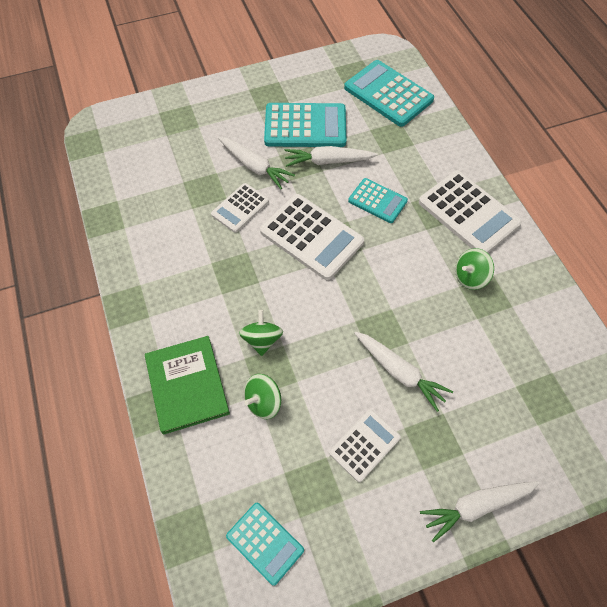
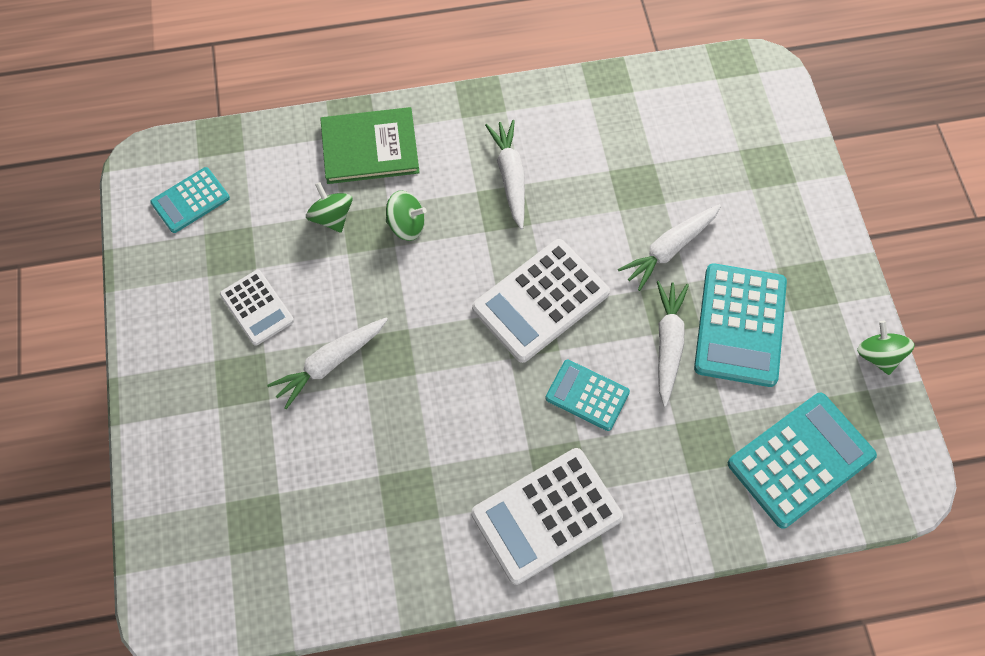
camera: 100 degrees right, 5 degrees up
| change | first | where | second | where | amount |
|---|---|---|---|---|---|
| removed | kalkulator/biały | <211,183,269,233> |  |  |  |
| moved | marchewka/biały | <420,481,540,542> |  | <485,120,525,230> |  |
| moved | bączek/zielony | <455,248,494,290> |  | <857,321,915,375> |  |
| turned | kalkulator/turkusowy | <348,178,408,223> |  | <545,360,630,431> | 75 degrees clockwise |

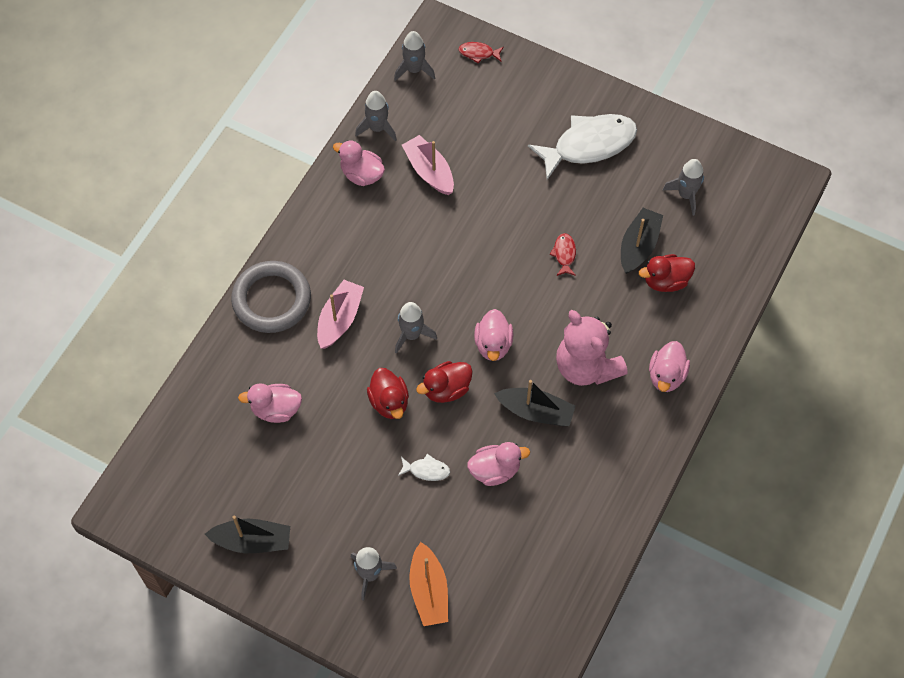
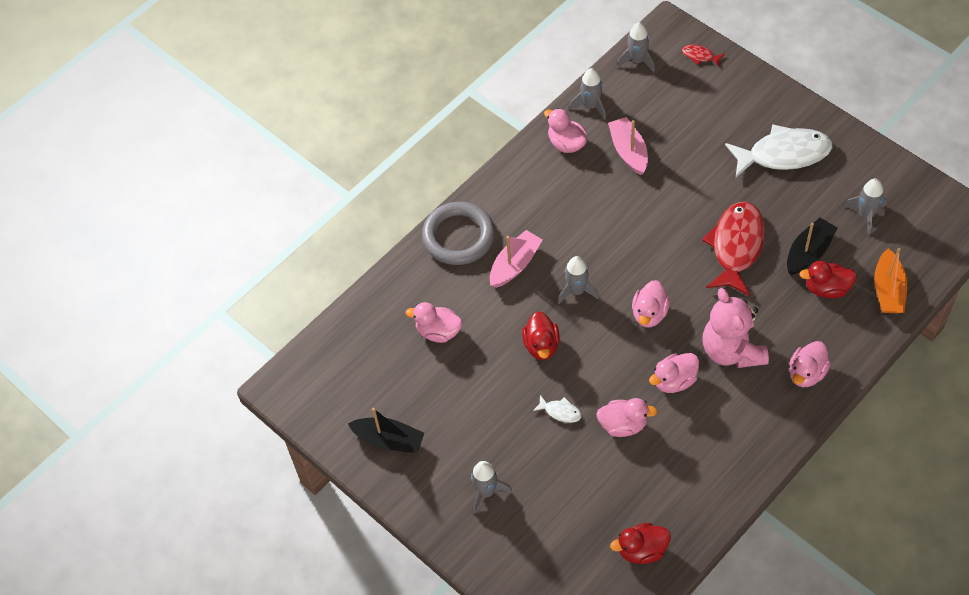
camera: 20 degrees right, 5 degrees down
| change | first | where | second | where | amount |
|---|---|---|---|---|---|
| moved | łódka/pomarańczowy | <409,542,448,626> |  | <874,248,907,313> |  |
| moved | kaczka/czerwony | <416,361,473,403> |  | <610,523,671,564> |  |
| replaced | łódka/czarny | <494,380,576,426> | kaczka/różowy | <649,353,699,393> |  |
| resized | ryba/czerwony | <550,233,576,276> |  | <702,202,765,296> | x2.37 |

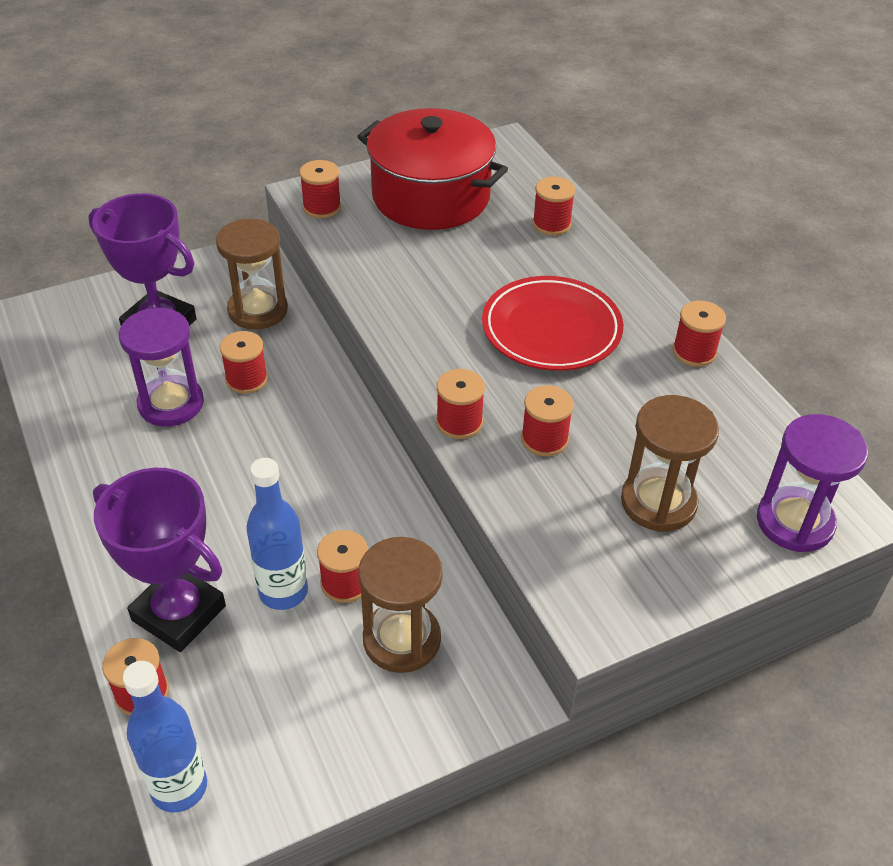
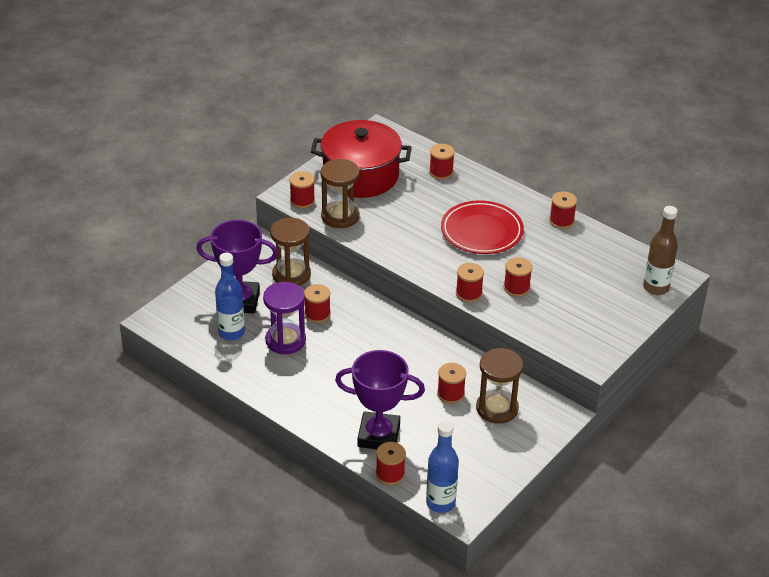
camera: 25 degrees left, 5 degrees down
| change | first | where | second | where | amount |
|---|---|---|---|---|---|
| moved | butelka/niebieski | <246,458,308,610> |  | <215,253,245,340> |  |
| moved | klepsydra/brązowy | <621,395,719,532> |  | <321,159,360,228> |  |
| replaced | klepsydra/fioletowy | <757,414,868,552> | butelka/brązowy | <643,206,678,295> |  |

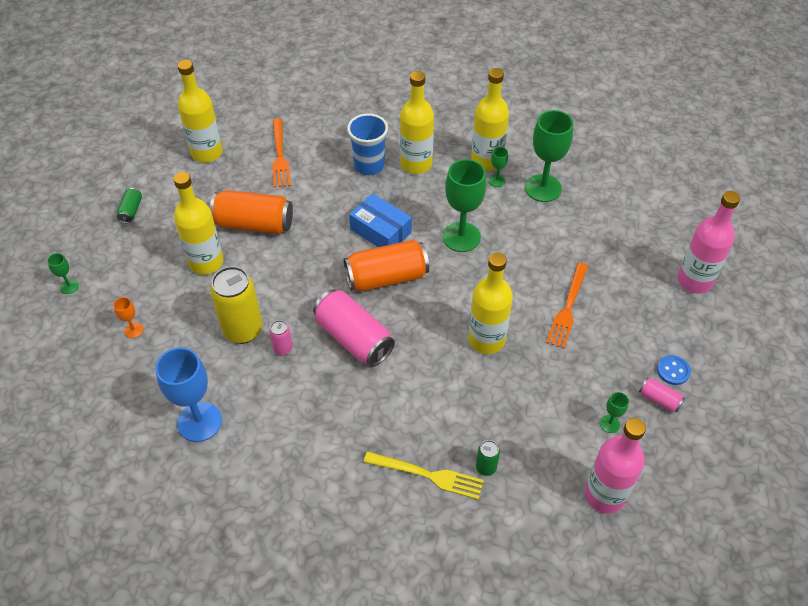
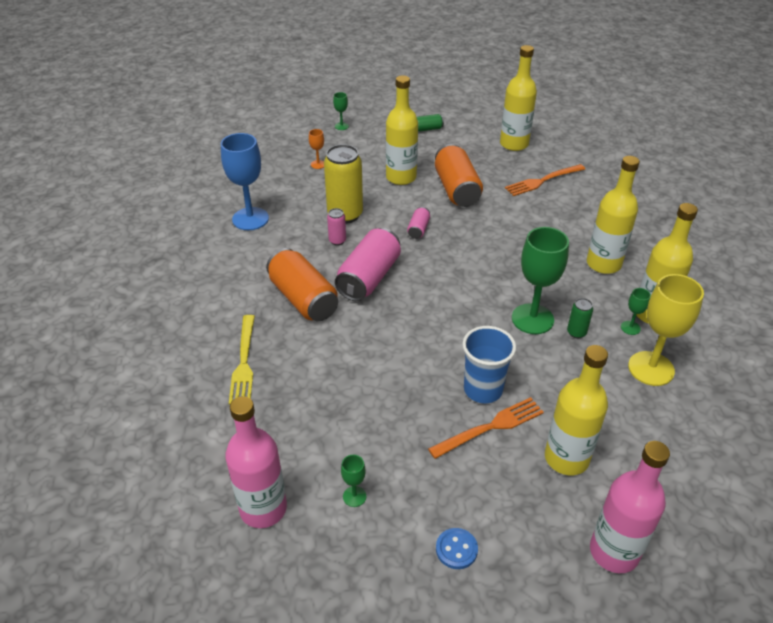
camera: 70 degrees right, 10 degrees down
| change | first | where | second | where | amount |
|---|---|---|---|---|---|
| removed | pudełko/niebieski | <349,193,412,247> |  |  |  |
| moved | puszka/pomarańczowy | <344,240,429,291> |  | <266,248,338,321> |  |
| moved | szklanka/niebieski | <347,113,388,175> |  | <462,326,516,403> |  |
| moved | butelka/żółty | <468,253,513,354> |  | <545,345,608,475> |  |
| moved | puszka/zielony | <476,440,500,476> |  | <567,298,593,338> |  |
| moved | puszka/różowy | <639,377,685,412> |  | <407,207,430,239> |  |
| recoloured | kielich/zielony | <525,110,573,202> | kielich/żółty | <628,274,704,386> |  |
| turned | widelec/pomarańczowy | <546,262,588,349> |  | <428,397,544,459> | 150 degrees clockwise |

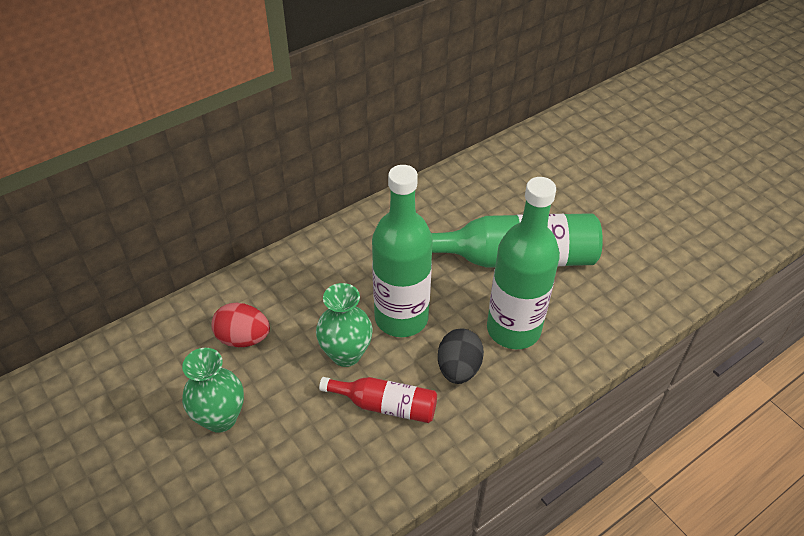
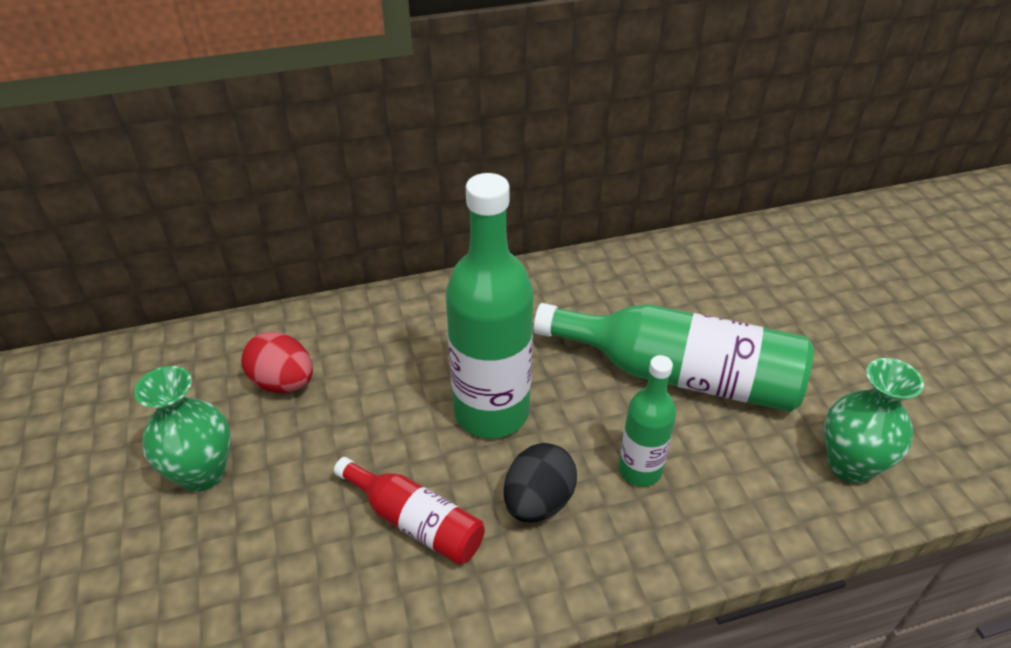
camera: 20 degrees right, 5 degrees down
| change | first | where | second | where | amount |
|---|---|---|---|---|---|
| moved | wazon/zielony | <316,283,373,367> |  | <824,358,924,483> |  |
| resized | butelka/zielony | <487,177,560,349> |  | <618,355,676,487> | x0.54 |

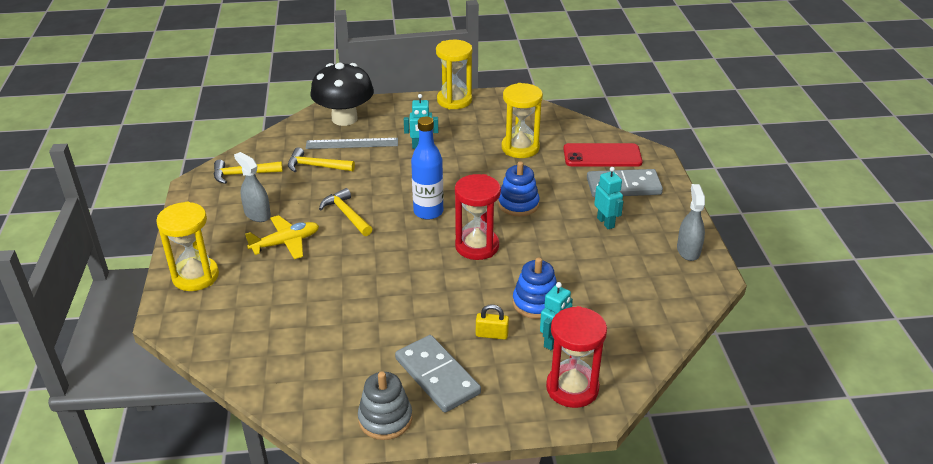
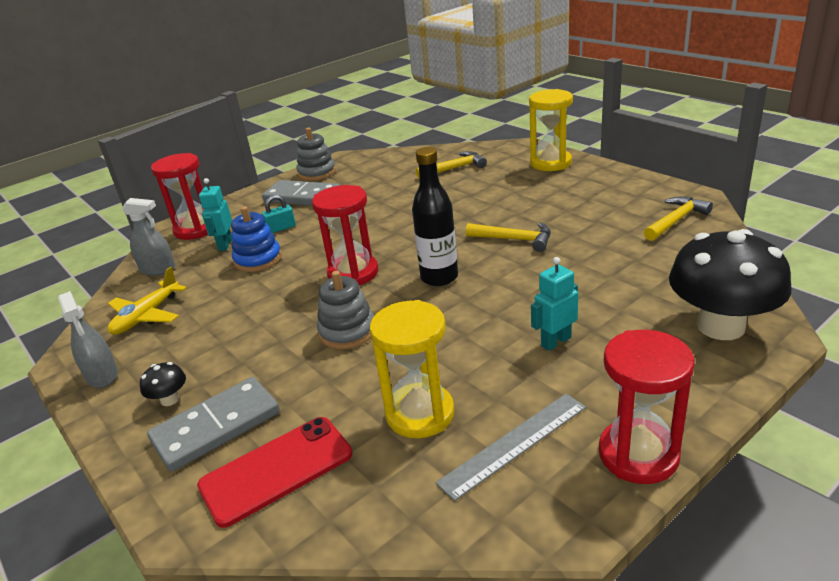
camera: 150 degrees right, 5 degrees down
| change | first | where | second | where | amount |
|---|---|---|---|---|---|
| removed | robot/turkusowy | <594,167,623,229> |  |  |  |
| added |  |  | grzyb/czarny | <140,362,186,406> |  |
| moved | spryskiwacz/szary | <234,152,271,222> |  | <122,198,175,276> |  |
| moved | samolot/żółty | <245,215,319,259> |  | <108,267,187,335> |  |
| moved | młotek/żółty | <288,147,355,172> |  | <416,151,487,179> |  |
| moved | linijka/szary | <306,138,398,149> |  | <436,394,586,501> |  |
| recoloured | butelka/niebieski | <411,117,443,220> | butelka/czarny | <412,147,458,286> |  |
| recoloured | klepsydra/żółty | <436,40,472,109> | klepsydra/czerwony | <599,330,695,484> |  |
| recoloured | kłódka/żółty | <476,304,509,340> | kłódka/turkusowy | <262,195,296,233> |  |
| recoloured | zabawka nakładanka/niebieski | <498,161,540,216> | zabawka nakładanka/szary | <317,271,374,349> |  |

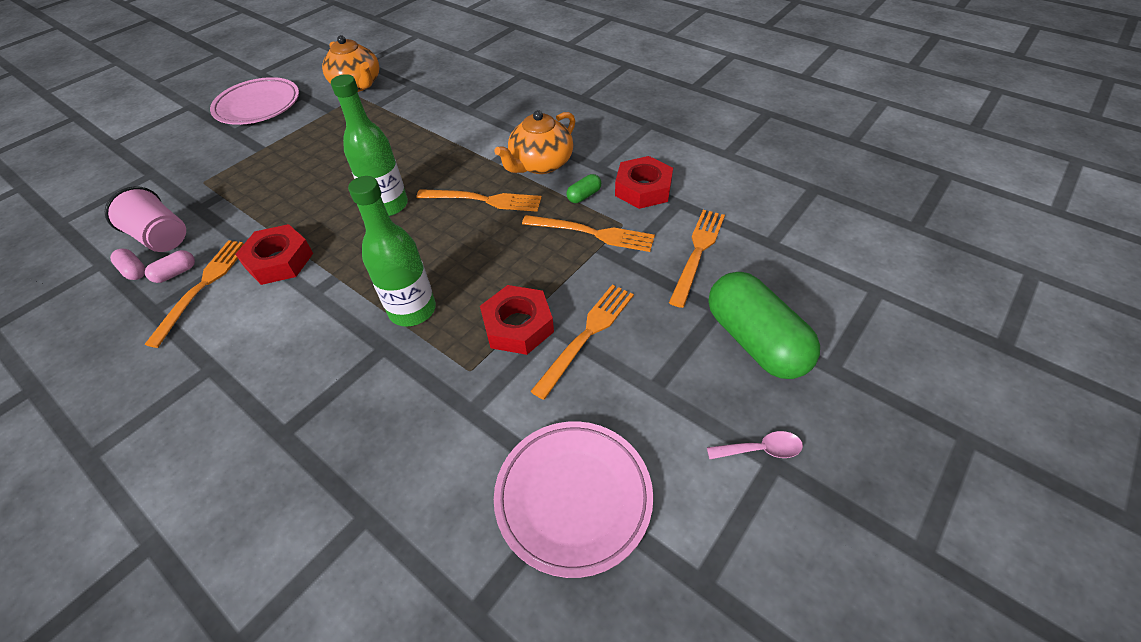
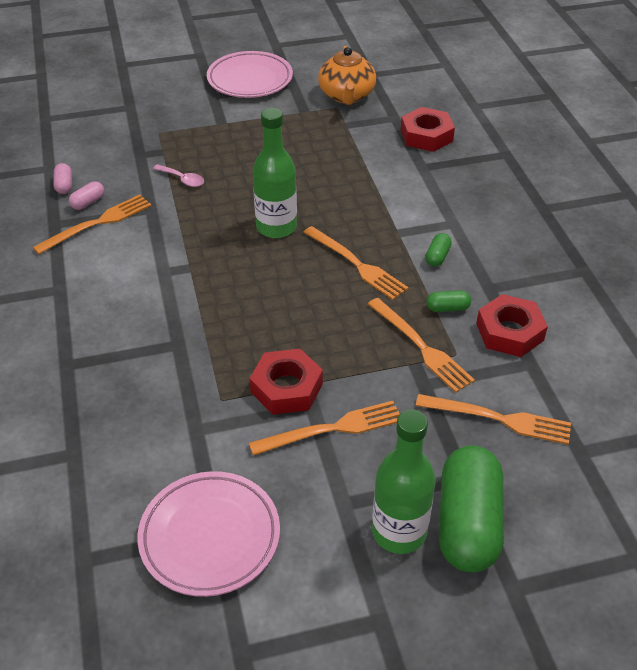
camera: 35 degrees right, 5 degrees down
| change | first | where | second | where | amount |
|---|---|---|---|---|---|
| removed | szklanka/różowy | <105,186,186,252> |  |  |  |
| moved | nakrętka/czerwony | <235,224,313,285> |  | <401,107,455,152> |  |
| moved | butelka/zielony | <348,176,436,327> |  | <372,409,435,554> |  |
| moved | łyżka/różowy | <707,431,803,459> |  | <153,164,204,187> |  |
| replaced | imbryk/pomarańczowy | <494,110,575,174> | kapsułka/zielony | <425,233,452,266> |  |
| turned | kapsułka/różowy | <145,250,195,283> |  | <69,181,104,210> | 45 degrees counterclockwise |
| turned | widelec/pomarańczowy | <669,210,725,308> |  | <416,394,571,445> | 45 degrees clockwise |

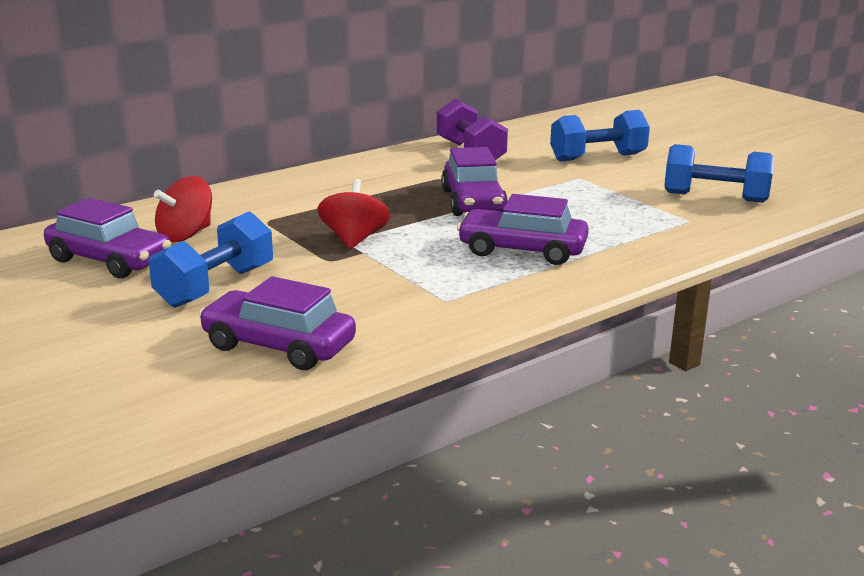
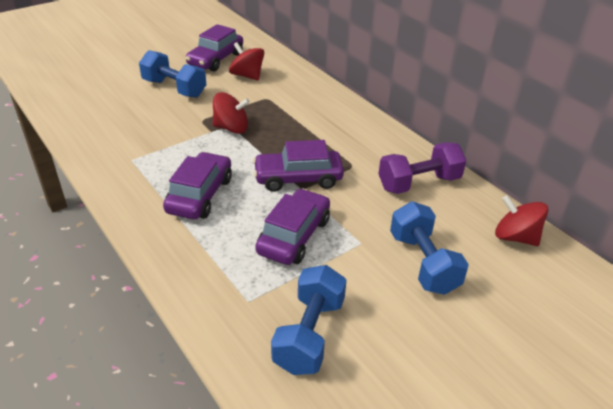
camera: 90 degrees right, 15 degrees up
| change | first | where | second | where | amount |
|---|---|---|---|---|---|
| added |  |  | bączek/czerwony | <495,195,549,246> |  |
| moved | samochód/fioletowy | <198,276,356,370> |  | <255,189,330,265> |  |

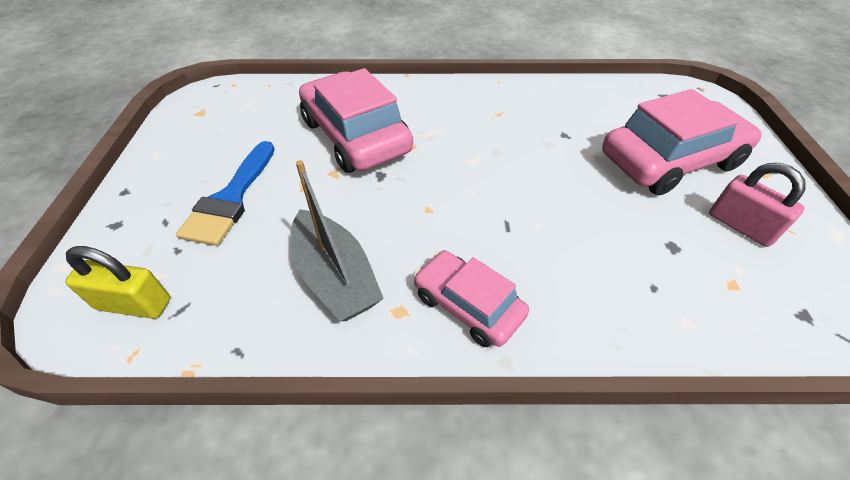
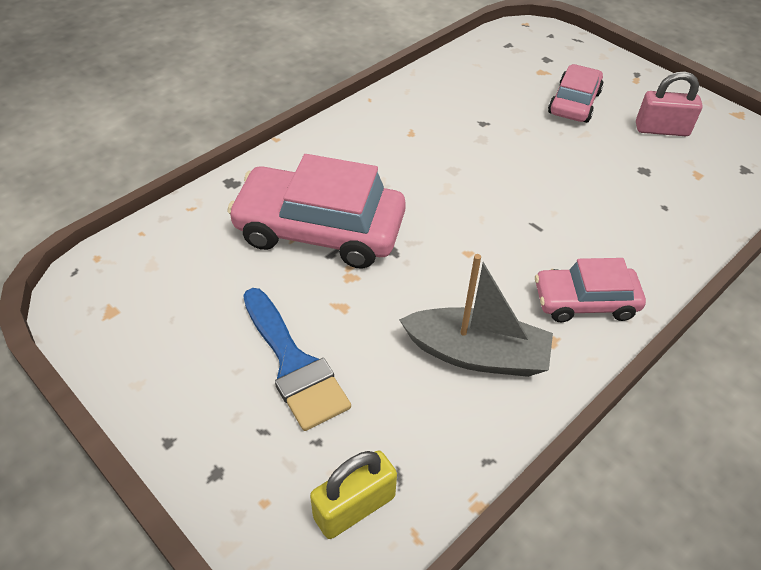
camera: 45 degrees left, 0 degrees up
| change | first | where | second | where | amount |
|---|---|---|---|---|---|
| resized | samochód/różowy | <602,89,762,195> |  | <548,64,603,123> | x0.58 |

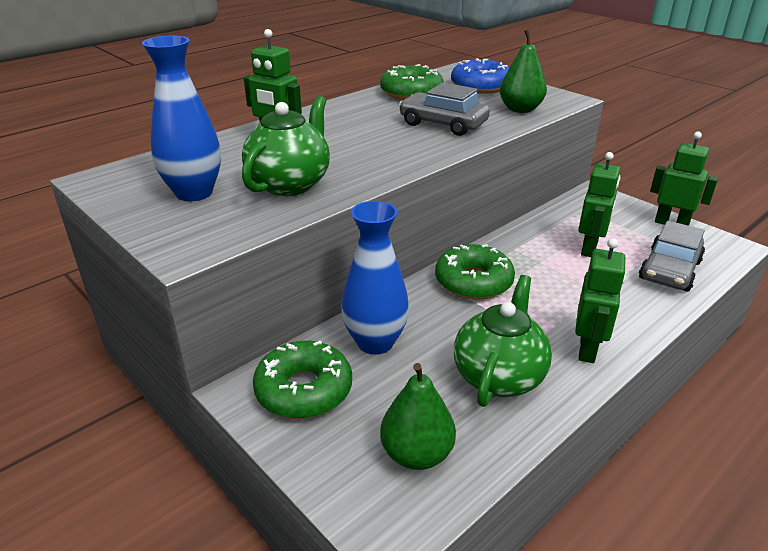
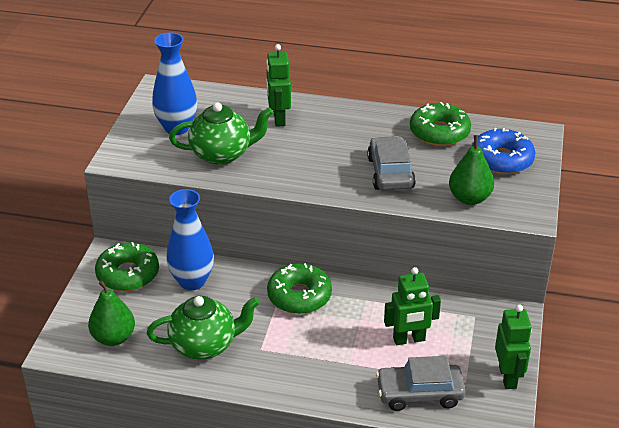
camera: 55 degrees right, 5 degrees up
| change | first | where | second | where | amount |
|---|---|---|---|---|---|
| removed | robot/zielony | <575,238,626,363> |  |  |  |

